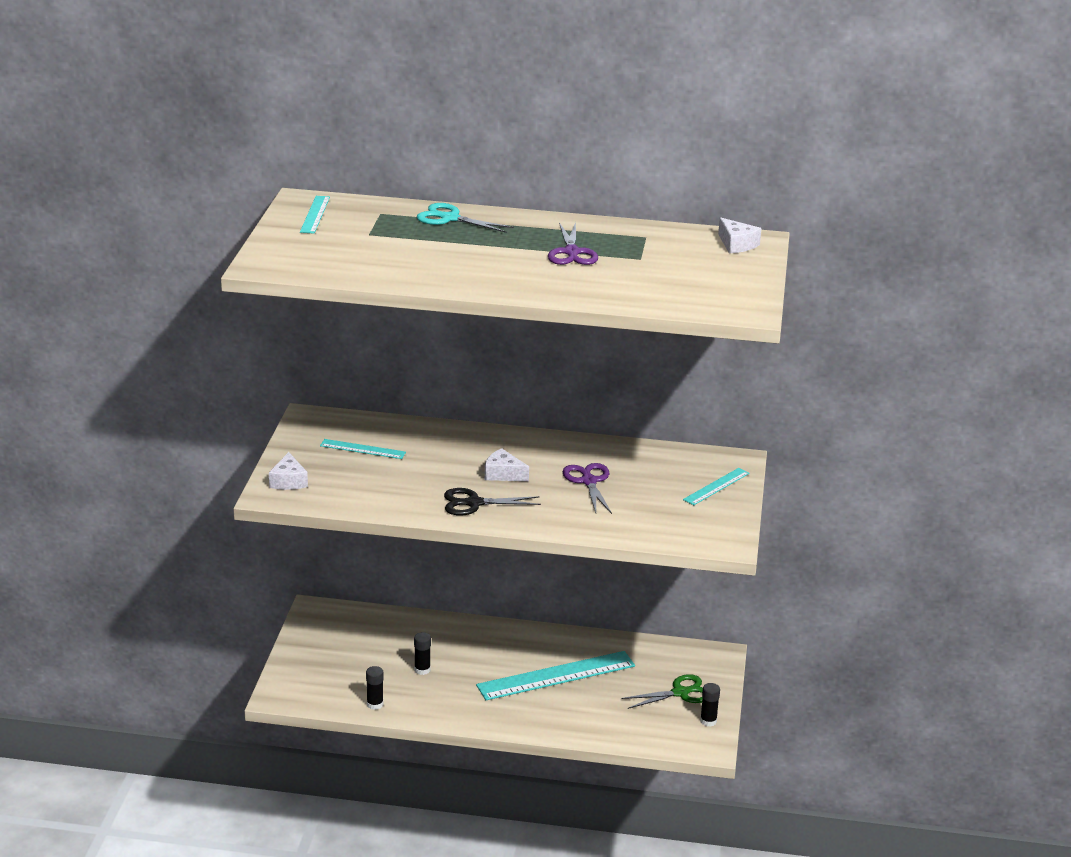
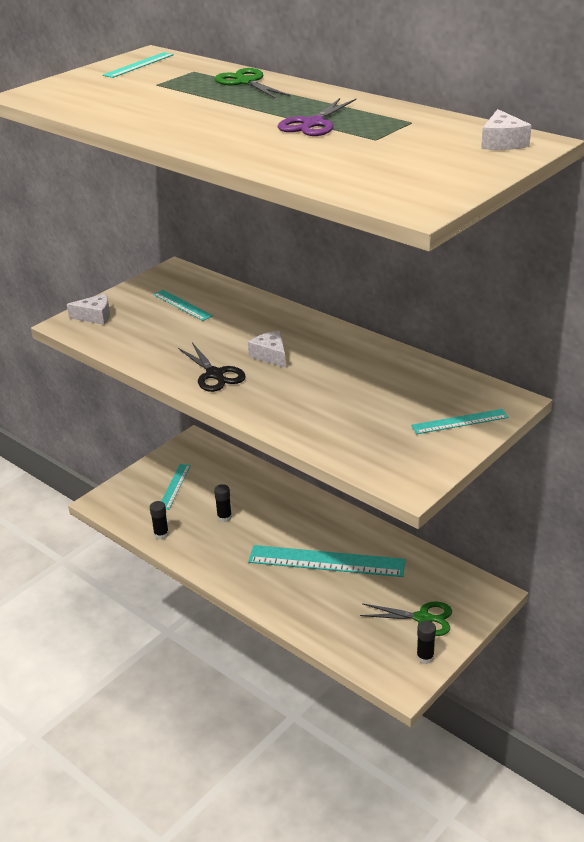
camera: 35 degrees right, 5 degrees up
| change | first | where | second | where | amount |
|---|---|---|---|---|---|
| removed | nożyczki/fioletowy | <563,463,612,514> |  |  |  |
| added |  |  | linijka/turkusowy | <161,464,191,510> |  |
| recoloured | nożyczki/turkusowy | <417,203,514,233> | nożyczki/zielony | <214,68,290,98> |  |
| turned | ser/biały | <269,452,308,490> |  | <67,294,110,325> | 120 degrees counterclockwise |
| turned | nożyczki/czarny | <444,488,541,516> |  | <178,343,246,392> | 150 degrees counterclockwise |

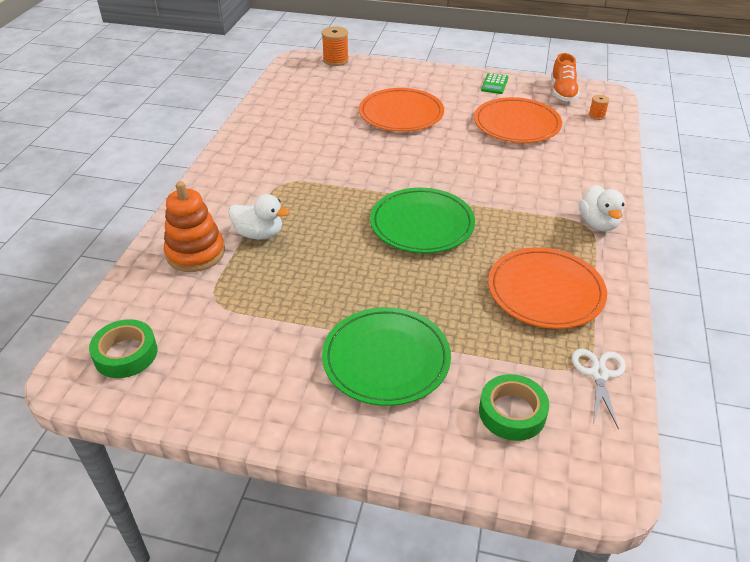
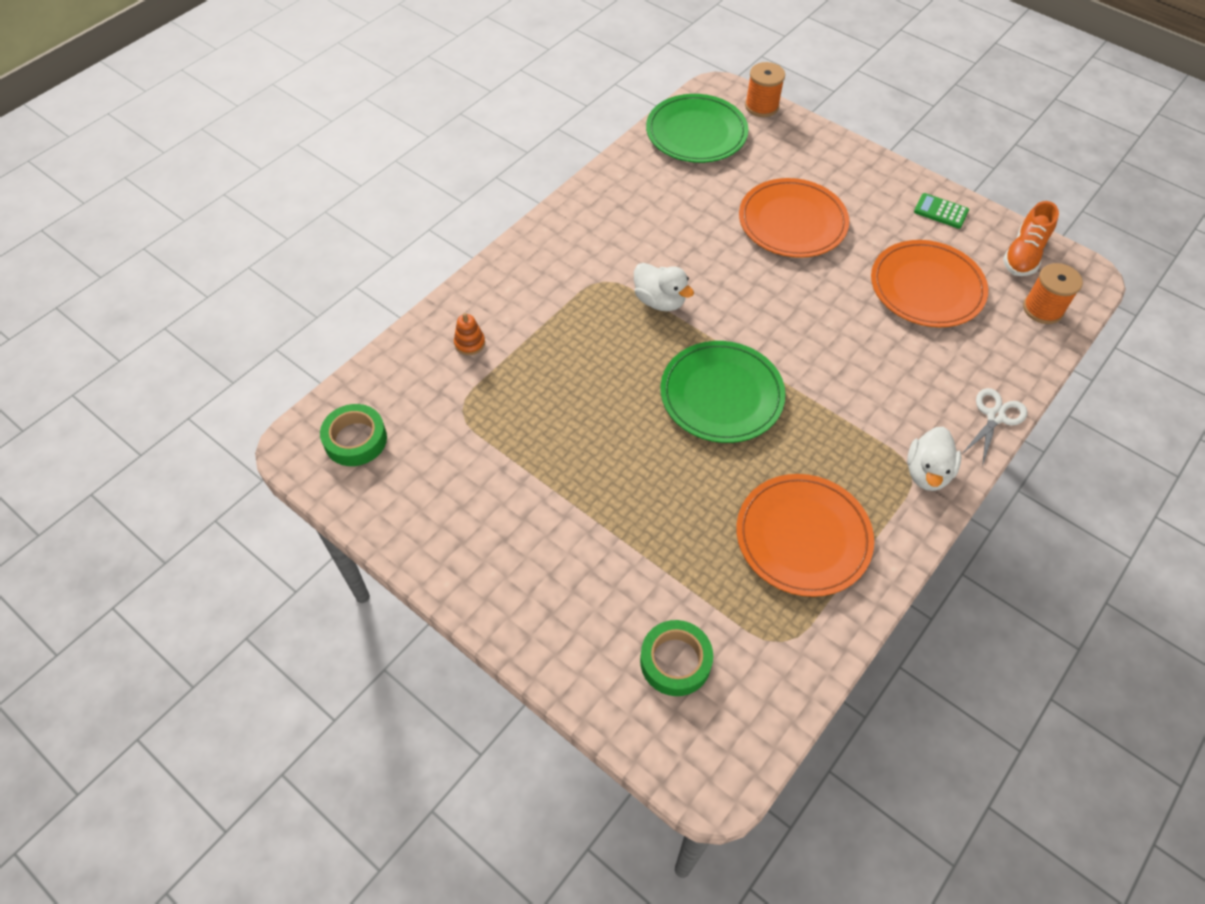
camera: 25 degrees right, 15 degrees up
| change | first | where | second | where | amount |
|---|---|---|---|---|---|
| moved | kaczka/biały | <228,194,289,239> |  | <634,263,694,311> |  |
| moved | talerz/zielony | <322,307,451,406> |  | <646,94,748,163> |  |
| moved | nożyczki/biały | <572,349,626,430> |  | <961,388,1027,466> |  |
| turned | kalkulator/zielony | <481,73,508,94> |  | <914,193,969,229> | 75 degrees clockwise |
| resized | zabawka nakładanka/pomarańczowy | <164,181,225,272> |  | <454,313,485,355> | x0.48 |
| resized | szpulka/pomarańczowy | <588,95,610,120> |  | <1023,263,1083,324> | x1.75 |

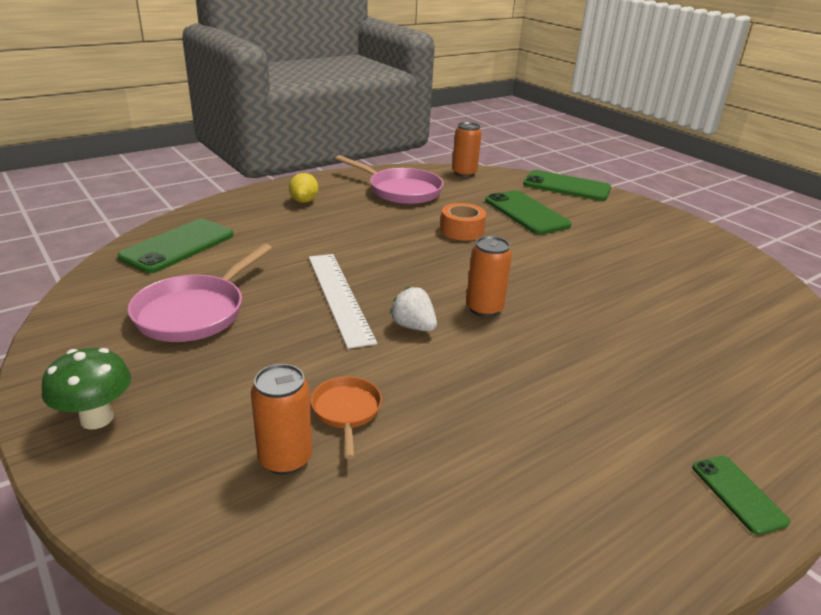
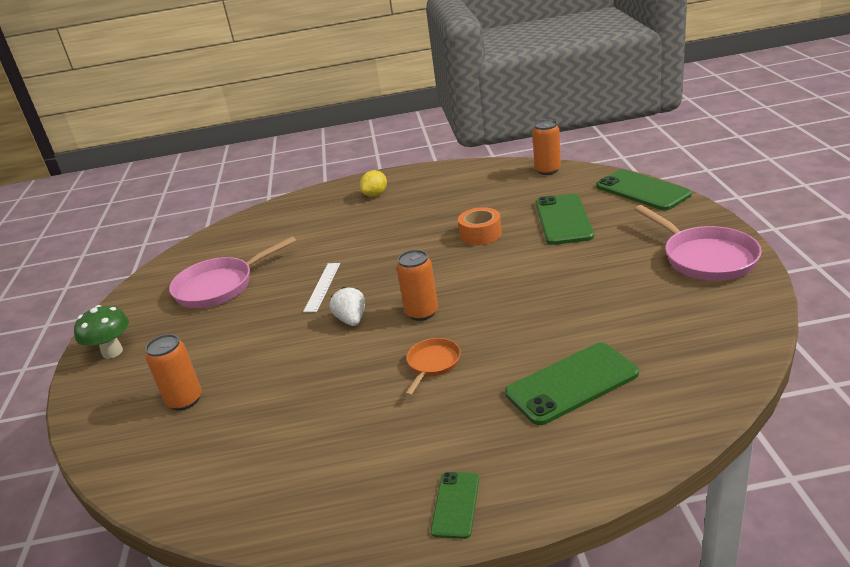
camera: 35 degrees right, 0 degrees up
| change | first | where | second | where | amount |
|---|---|---|---|---|---|
| moved | telefon/zielony | <118,219,234,273> |  | <505,342,639,425> |  |
| moved | patelnia/pomarańczowy | <311,377,382,459> |  | <405,338,461,396> |  |
| moved | patelnia/różowy | <335,155,444,204> |  | <634,205,762,281> |  |
| resized | linijka/biały | <309,254,377,349> |  | <303,263,340,312> | x0.60 |

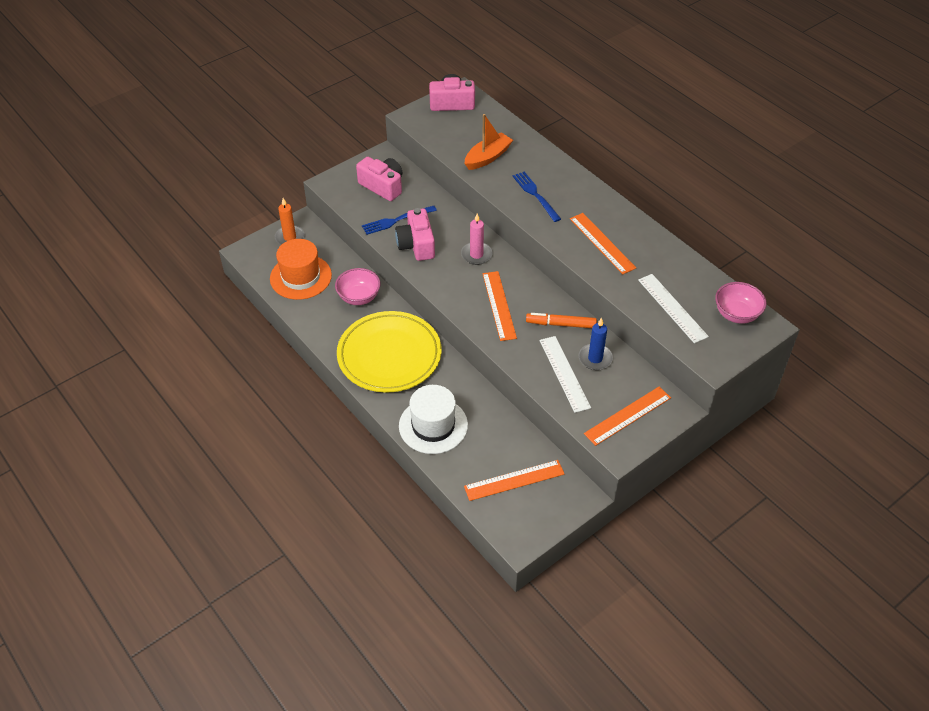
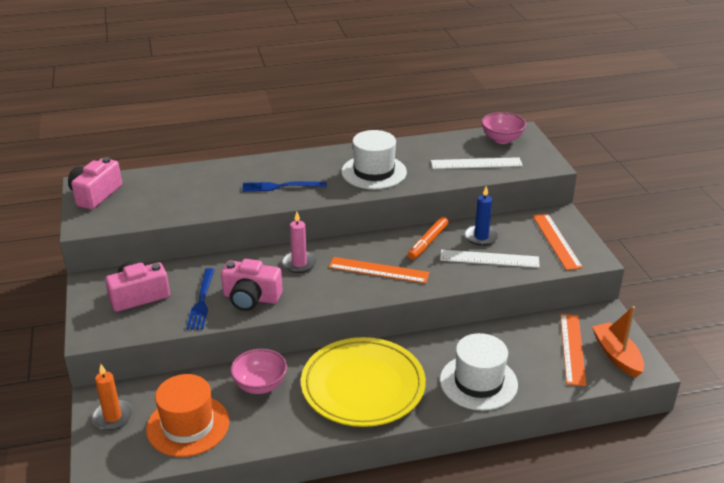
camera: 65 degrees left, 15 degrees down
| change | first | where | second | where | amount |
|---|---|---|---|---|---|
| moved | łódka/pomarańczowy | <464,114,513,170> |  | <592,306,644,378> |  |
| replaced | linijka/pomarańczowy | <570,213,636,274> | kapelusz/biały | <341,130,407,189> |  |

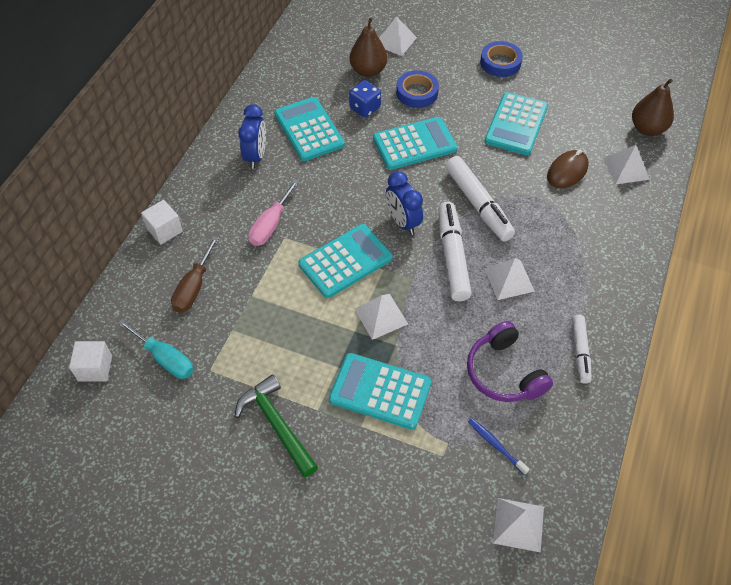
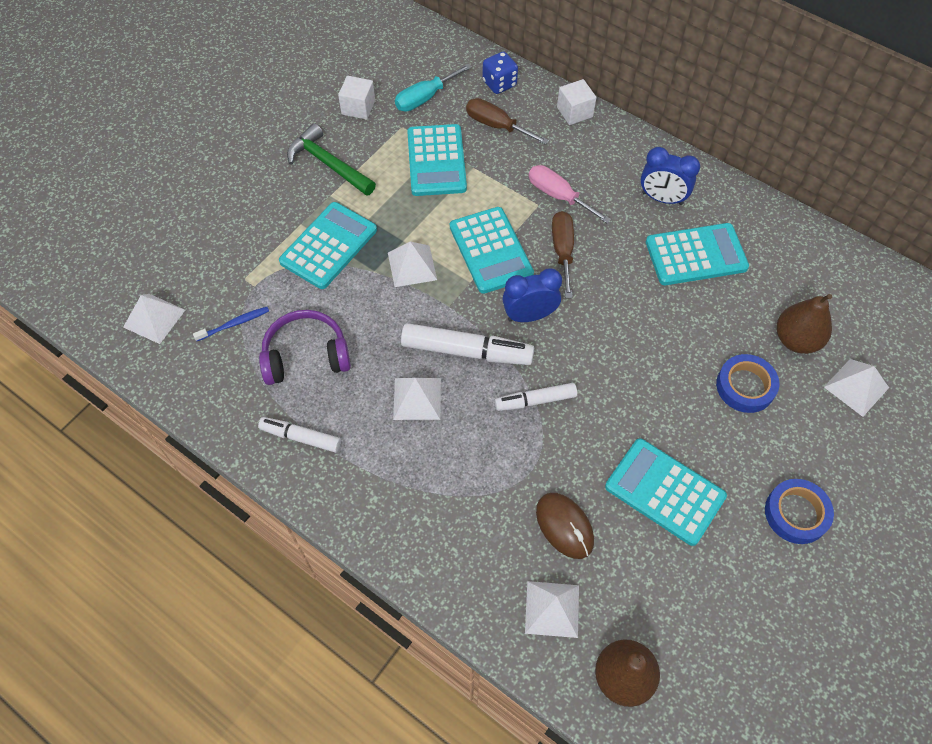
camera: 105 degrees right, 5 degrees up
| change | first | where | second | where | amount |
|---|---|---|---|---|---|
| added |  |  | śrubokręt/brązowy | <552,211,574,298> |  |
| moved | sześcian/biały | <69,341,112,381> |  | <338,76,375,120> |  |
| moved | kostka do gry/niebieski | <349,80,381,118> |  | <482,52,518,94> |  |
| moved | kalkulator/turkusowy | <373,117,457,170> |  | <407,124,467,196> |  |
| turned | młotek/zielony | <235,374,318,477> |  | <287,123,376,196> | 120 degrees counterclockwise |
| resized | flamaster/biały | <445,156,515,241> |  | <495,383,577,411> | x0.61 |

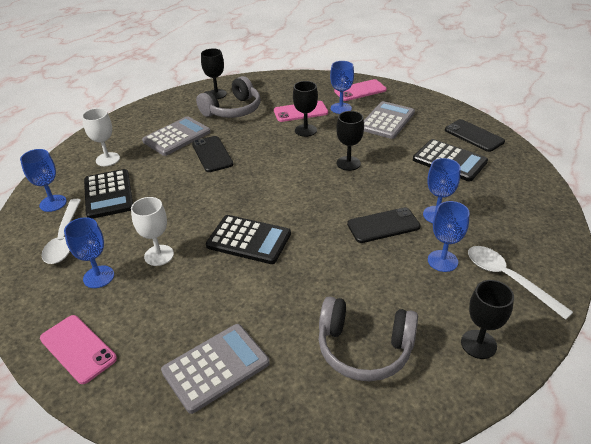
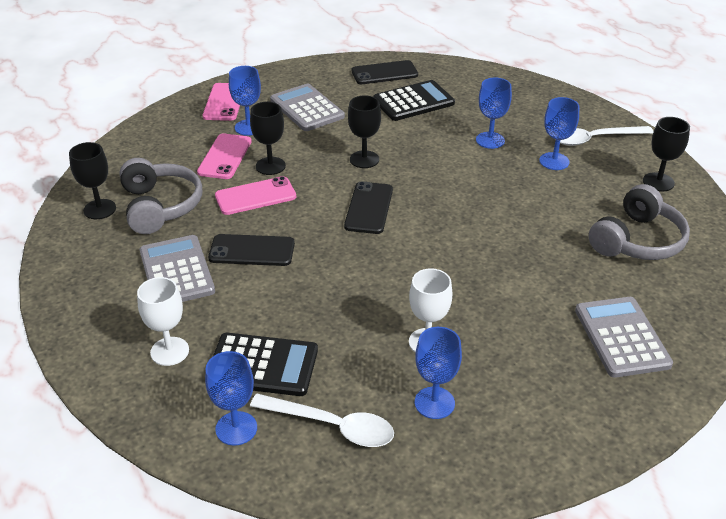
camera: 65 degrees left, 0 degrees up
| change | first | where | second | where | amount |
|---|---|---|---|---|---|
| removed | kalkulator/czarny | <206,215,291,264> |  |  |  |
| moved | telefon/różowy | <40,315,117,384> |  | <215,176,296,215> |  |
| moved | telefon/czarny | <347,207,421,243> |  | <344,181,393,234> |  |

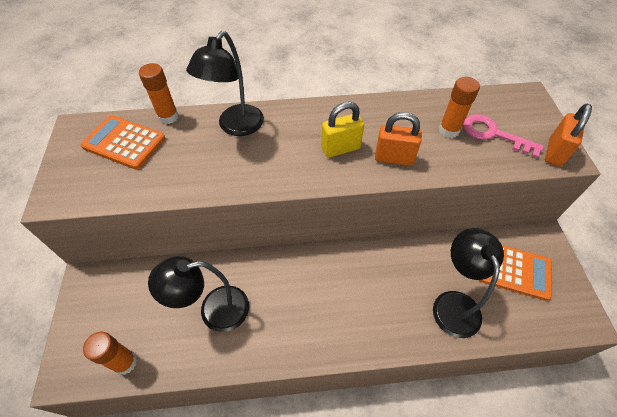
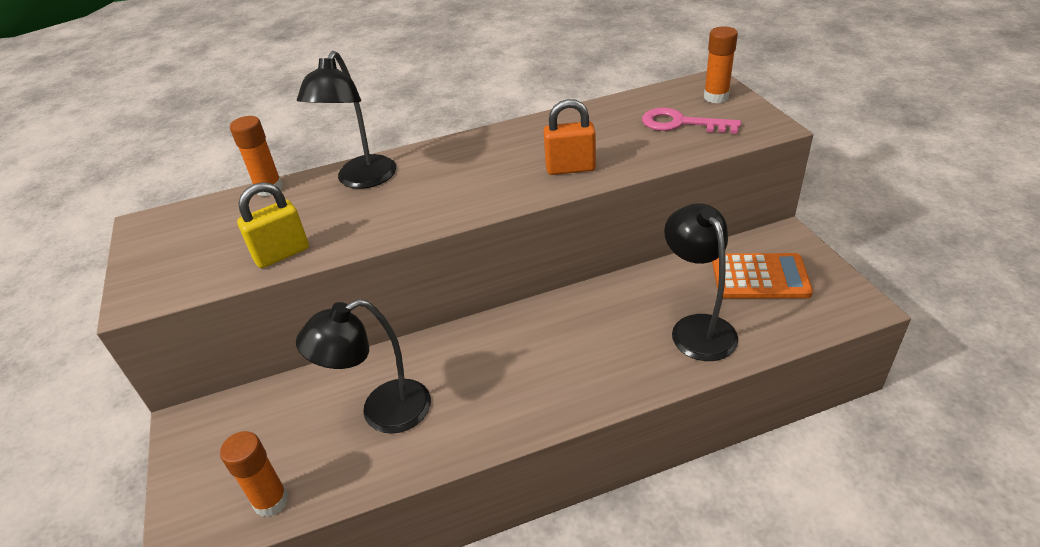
camera: 10 degrees left, 15 degrees down
| change | first | where | second | where | amount |
|---|---|---|---|---|---|
| removed | kalkulator/pomarańczowy | <81,115,165,170> |  |  |  |
| removed | kłódka/pomarańczowy | <545,104,592,166> |  |  |  |
| moved | kłódka/żółty | <321,102,364,158> |  | <237,182,309,268> |  |
| moved | klej w sztyfcie/pomarańczowy | <439,77,480,138> |  | <704,26,738,103> |  |

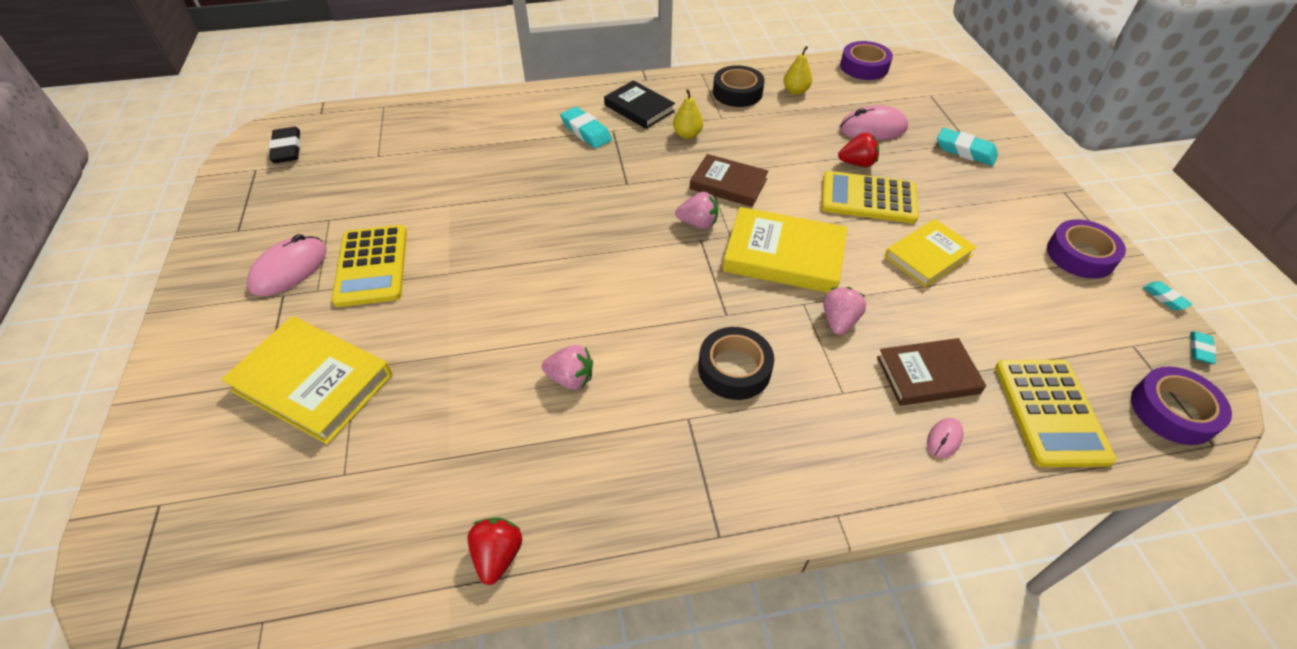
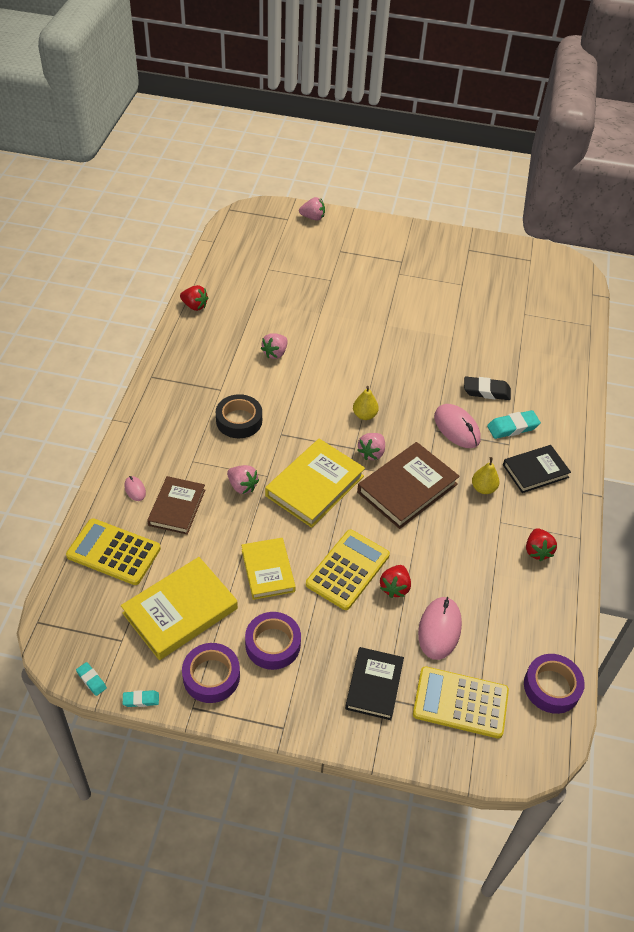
camera: 110 degrees right, 0 degrees up
| change | first | where | second | where | amount |
|---|---|---|---|---|---|
| added |  |  | truskawka/różowy | <299,197,325,221> |  |
| moved | książka/żółty | <221,316,393,444> |  | <121,557,238,660> |  |
| moved | myszka/różowy | <247,234,327,296> |  | <434,404,481,448> |  |
| moved | gumka do mazania/czarny | <269,127,301,163> |  | <464,377,511,400> |  |
| moved | kalkulator/żółty | <331,225,407,307> |  | <413,666,509,739> |  |
| moved | gruszka/żółty | <783,46,812,95> |  | <353,386,379,420> |  |
| moved | taśma klejąca/fioletowy | <1131,367,1232,445> |  | <245,612,301,670> |  |
| replaced | taśma klejąca/czarny | <713,65,765,107> | truskawka/czerwony | <526,528,557,561> |  |
| replaced | gumka do mazania/turkusowy | <937,128,998,166> | książka/czarny | <345,647,404,720> |  |
| resized | książka/brązowy | <689,154,769,207> |  | <357,442,460,529> | x1.51 |

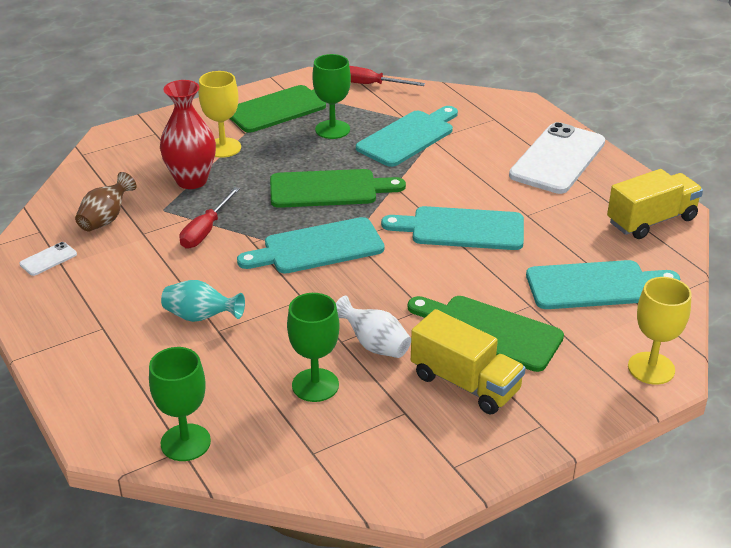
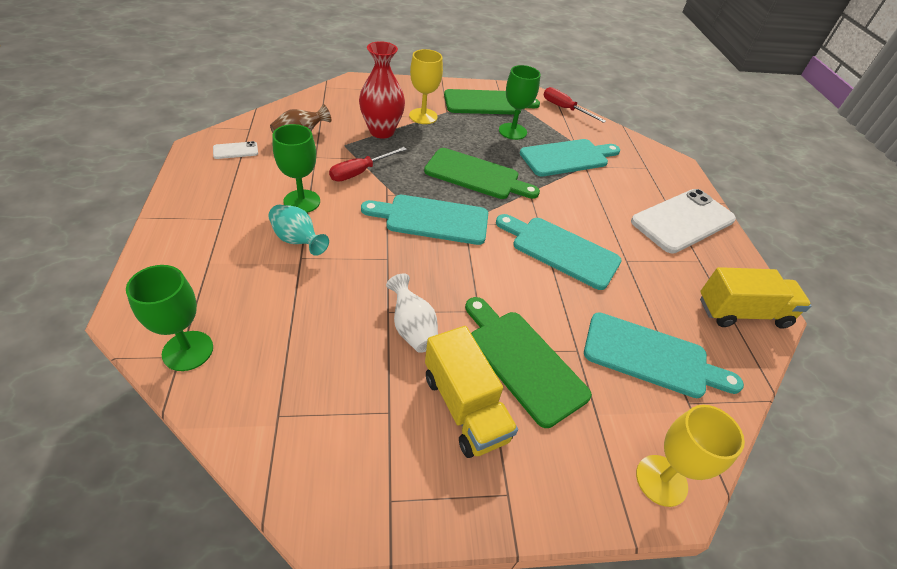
camera: 20 degrees right, 10 degrees up
| change | first | where | second | where | amount |
|---|---|---|---|---|---|
| moved | kielich/zielony | <287,293,340,402> |  | <272,124,320,213> |  |

